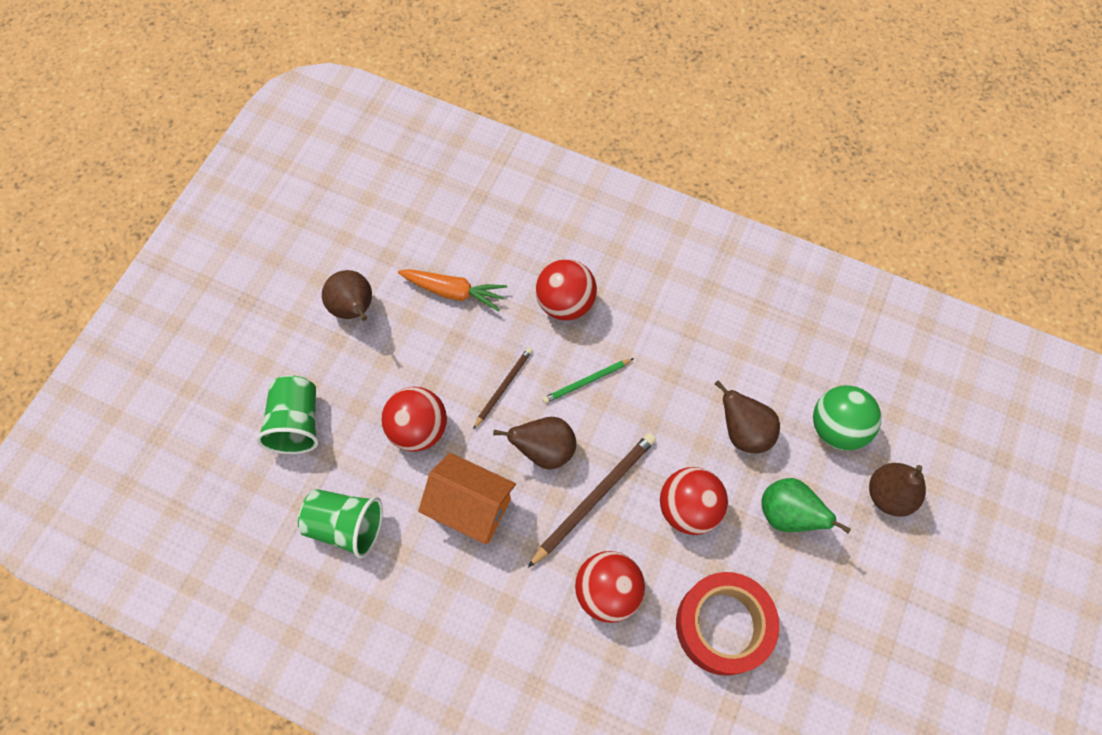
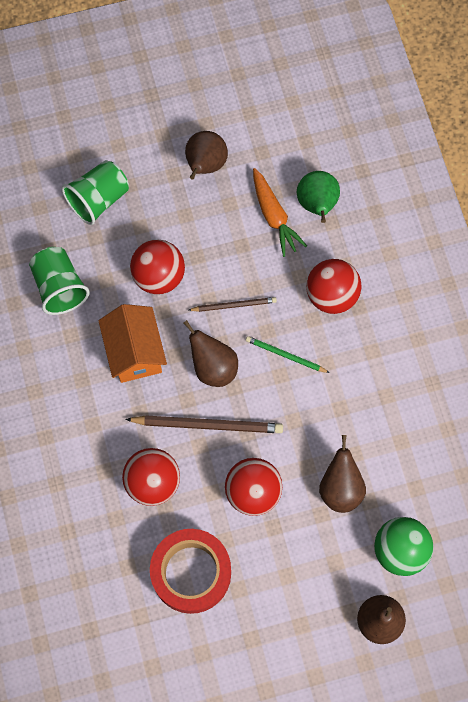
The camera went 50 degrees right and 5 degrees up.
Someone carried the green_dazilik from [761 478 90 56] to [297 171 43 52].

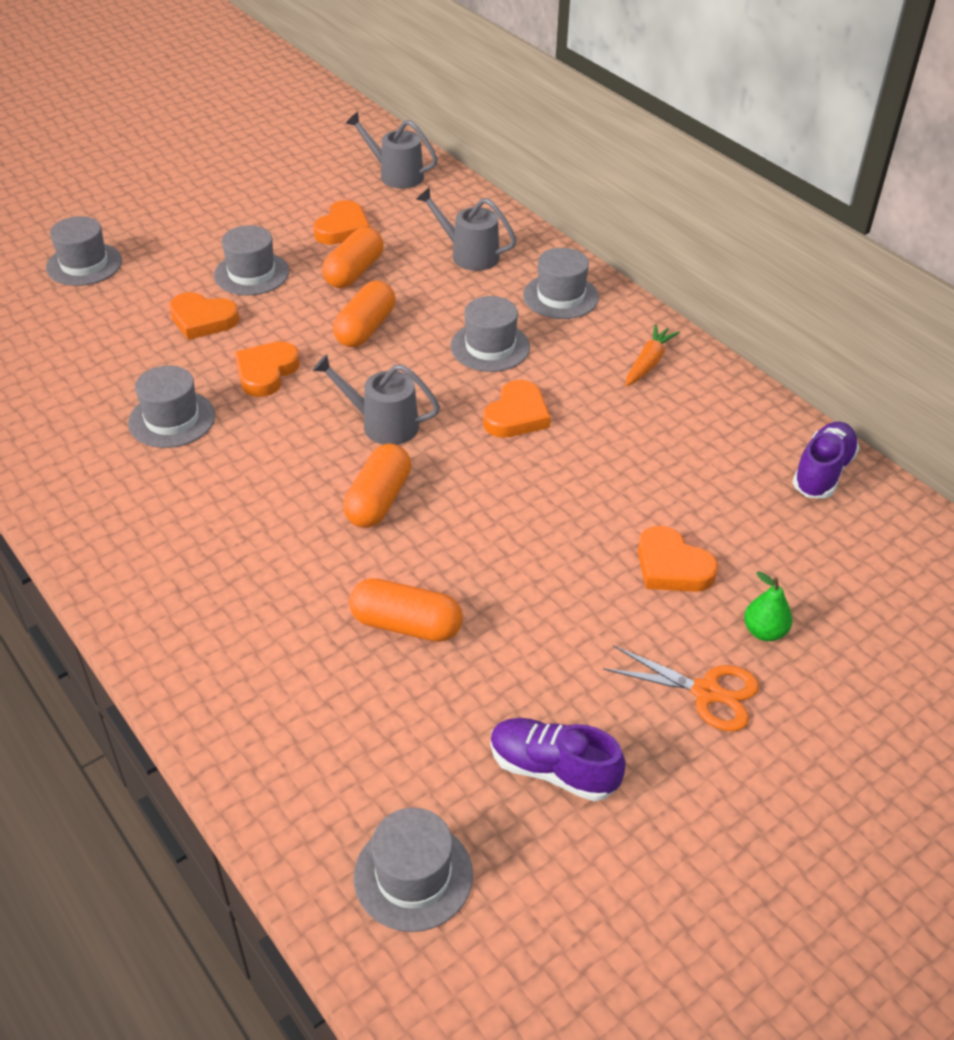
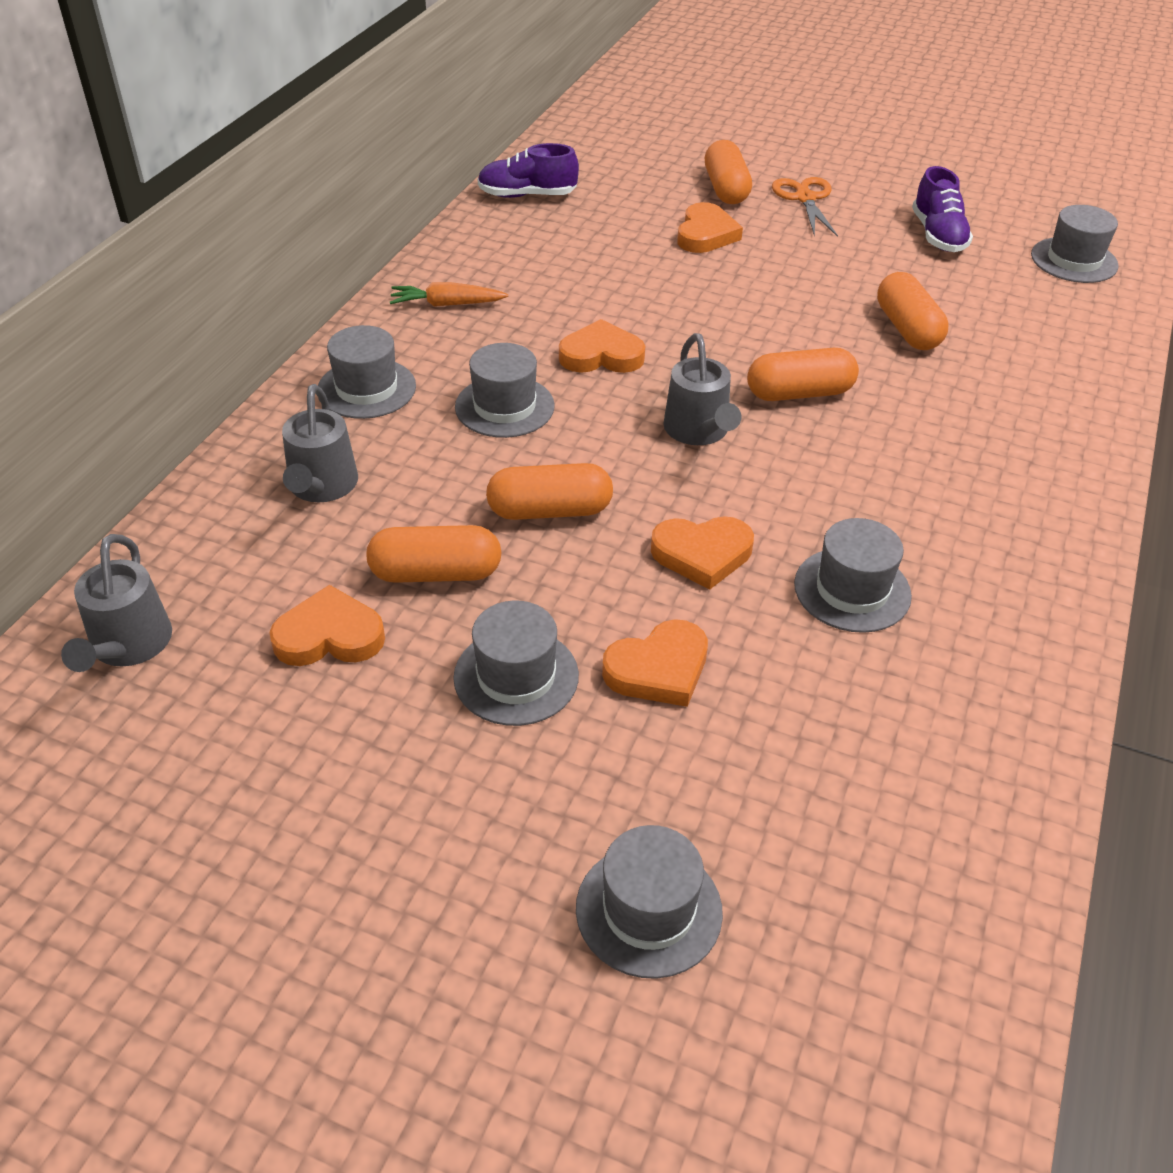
The camera went 120 degrees left and 0 degrees up.
Someone rotated the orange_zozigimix at [169 292 70 48] by 75 degrees clockwise.
Someone swapped the green_dazilik at [744 571 49 70] for the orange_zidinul at [705 140 47 64].

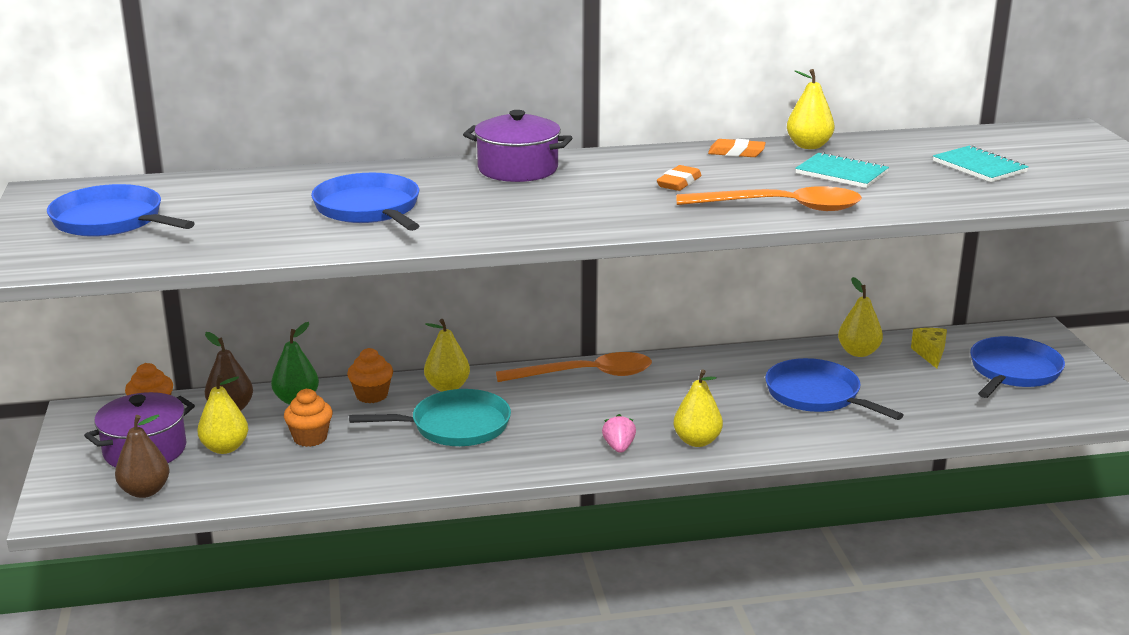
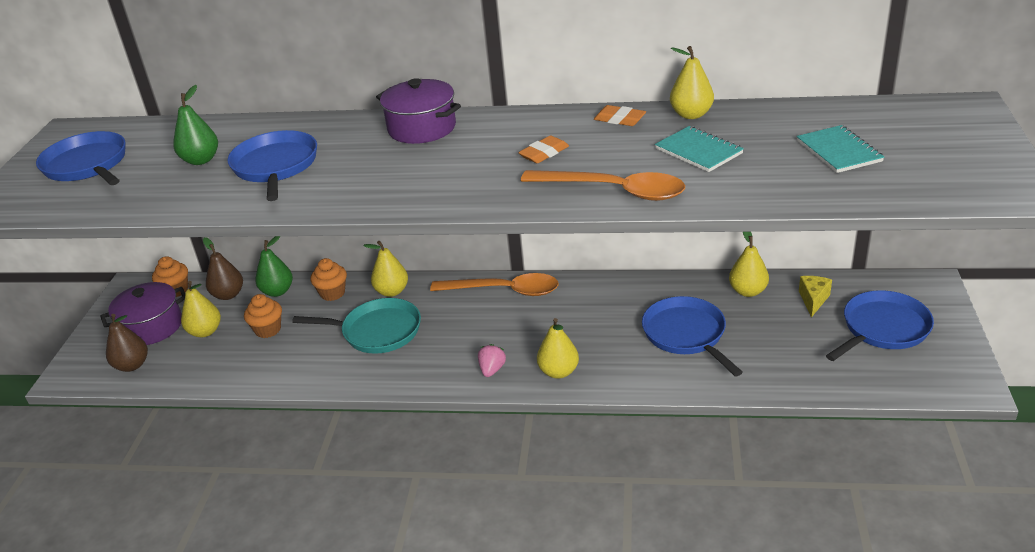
The camera went 20 degrees right and 10 degrees up.
Someone put down the green_dazilik at [173 85 45 80].

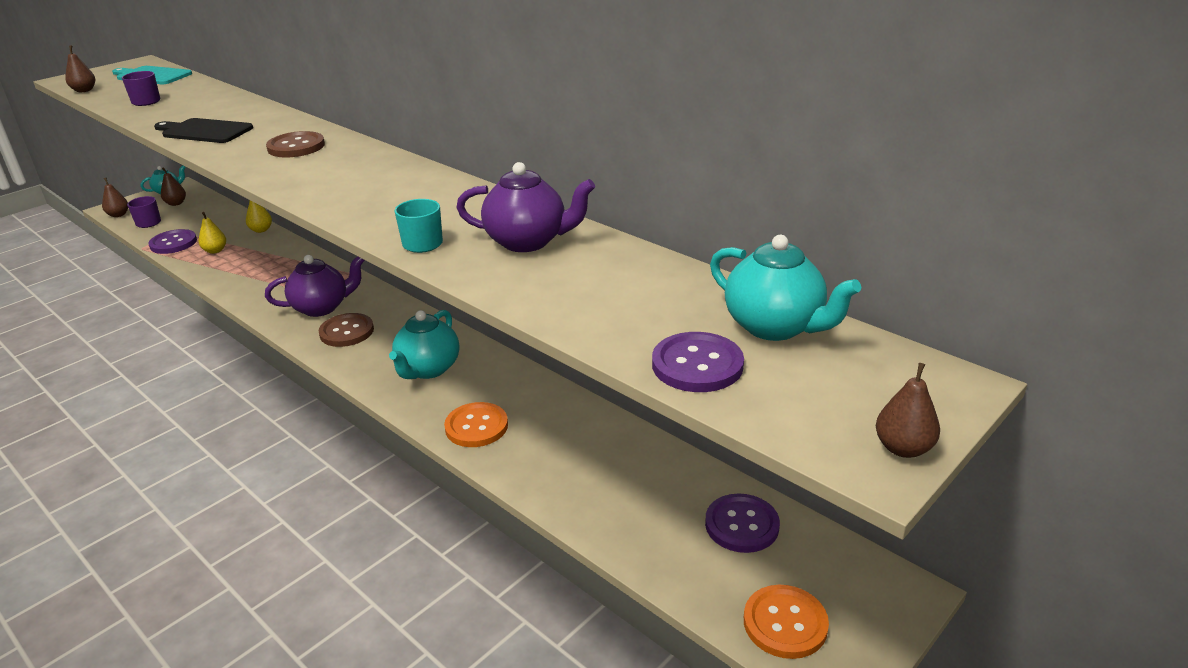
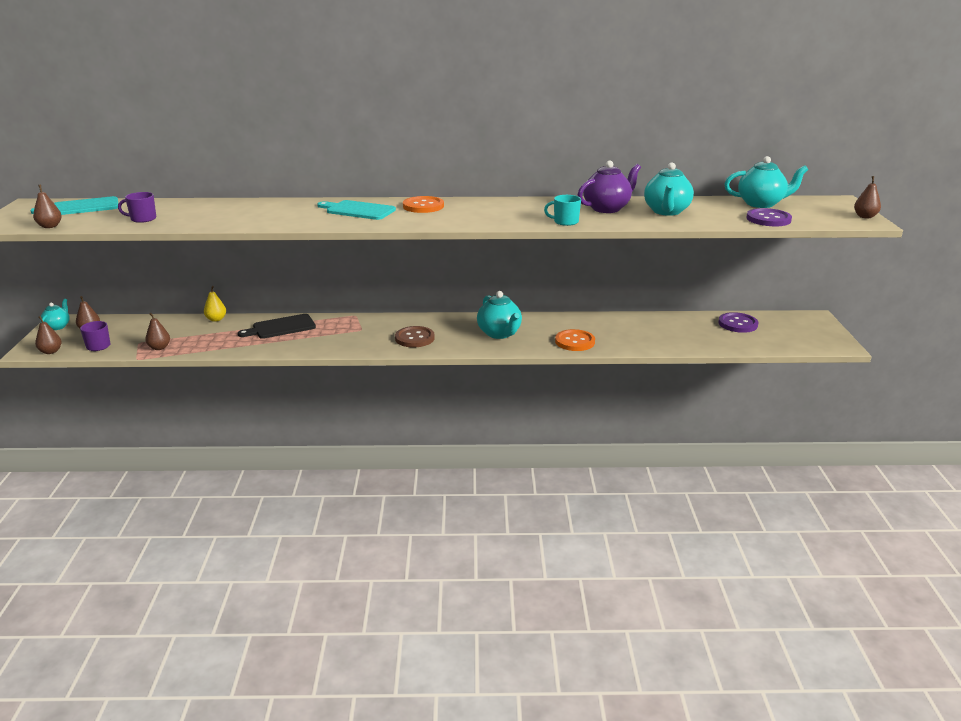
The camera went 45 degrees left and 5 degrees down.
Someone swapped the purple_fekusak at [149 229 48 25] for the brown_dazilik at [145 313 25 37].
Someone carried the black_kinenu from [154 118 99 25] to [238 314 78 25].
Someone took away the yellow_dazilik at [199 212 27 42].
Someone took away the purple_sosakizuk at [265 255 100 62].
Someone swapped the brown_fekusak at [266 131 59 26] for the turquoise_kinenu at [317 200 79 20].
Someone carried the orange_fekusak from [744 585 85 74] to [403 196 41 17].
Someone put down the turquoise_sosakizuk at [644 162 50 54].

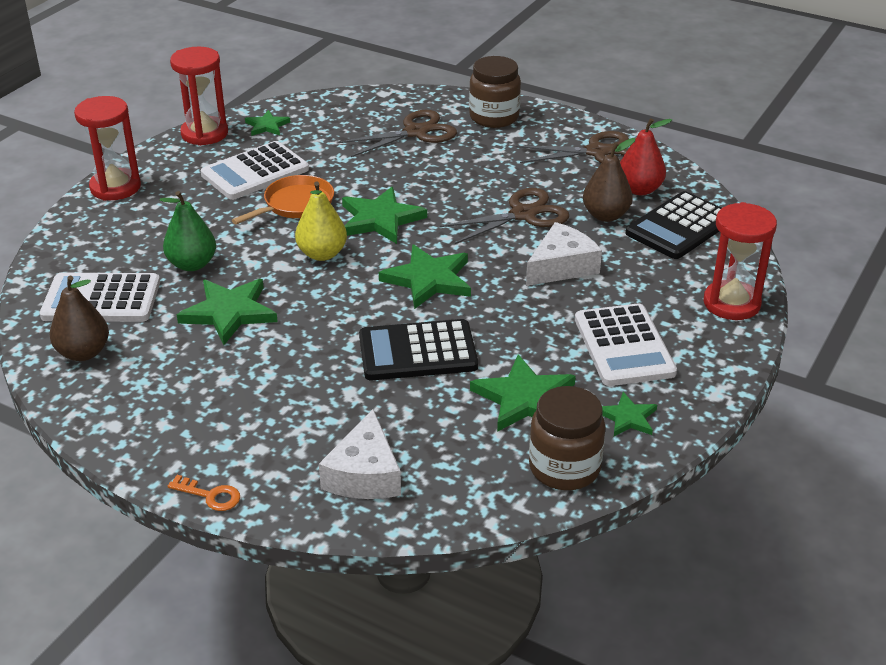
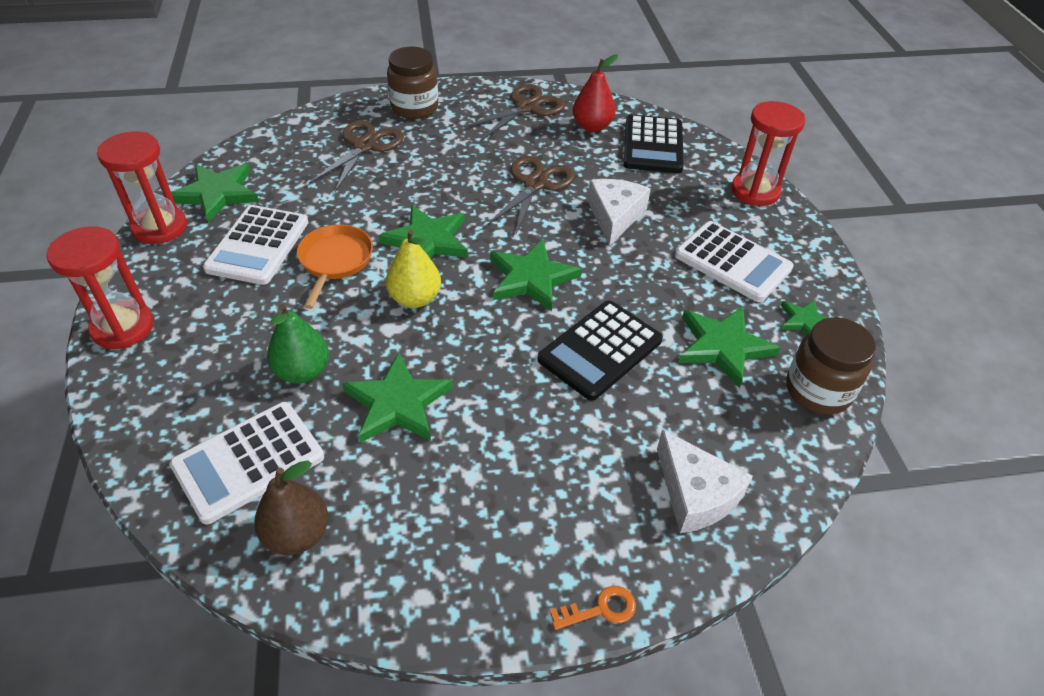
The camera went 40 degrees left and 10 degrees up.
Someone scaled the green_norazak at [245 110 45 26] by 1.76.
Someone took away the brown_dazilik at [583 138 52 84].

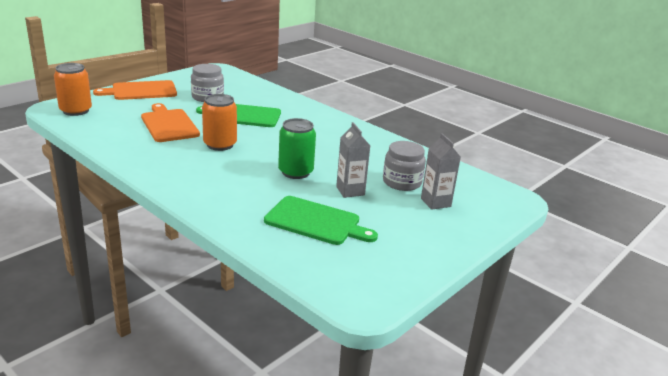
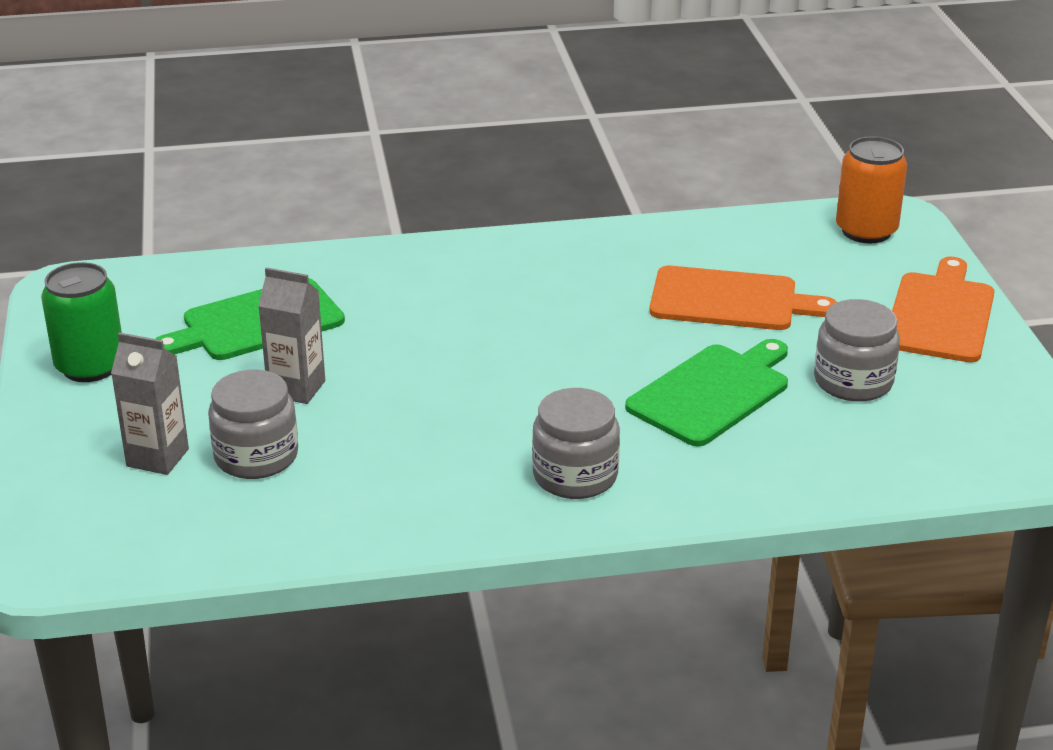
The camera went 130 degrees right and 5 degrees up.
Someone took away the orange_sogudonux at [202 94 35 57].
Someone carried the green_sogudonux from [278 118 38 61] to [41 262 81 120].
Someone put down the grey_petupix at [532 388 88 111].

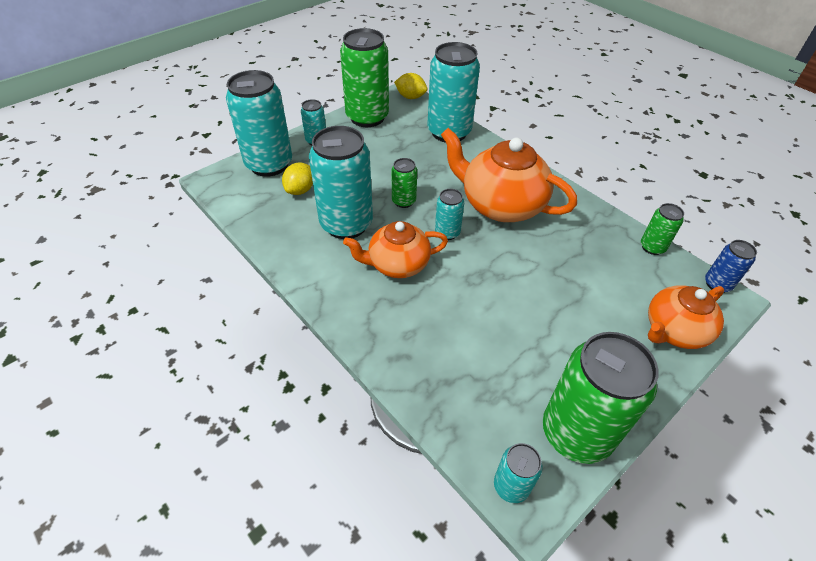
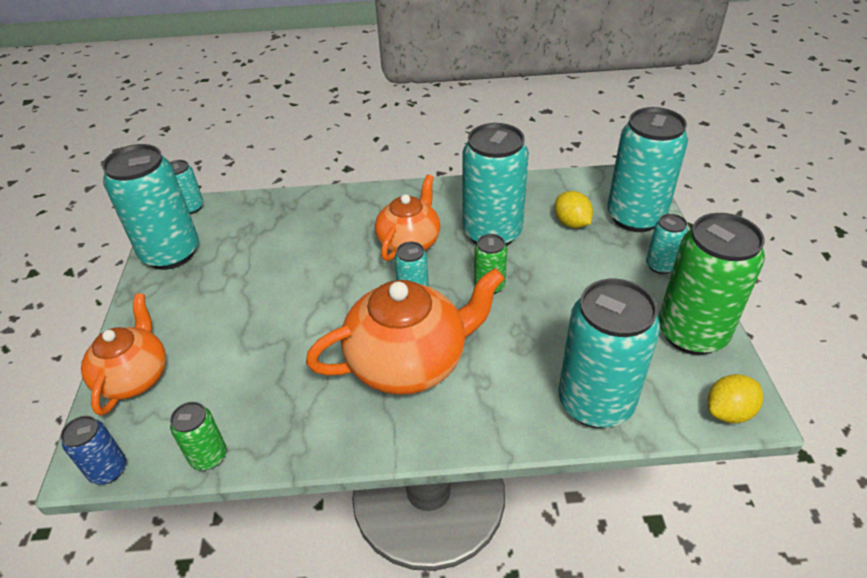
The camera went 130 degrees right and 5 degrees down.
Someone repainted the green_sogudonux at [543 332 116 132], which became the turquoise_sogudonux at [102 144 97 126].

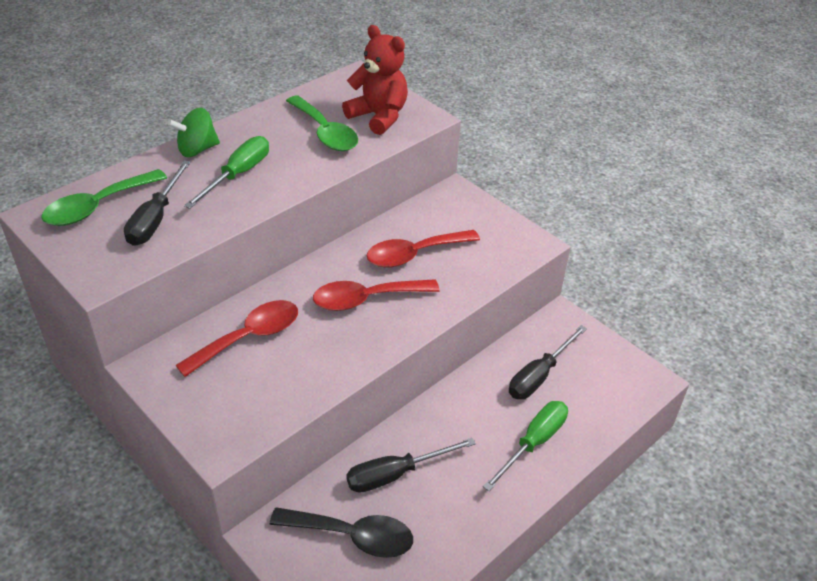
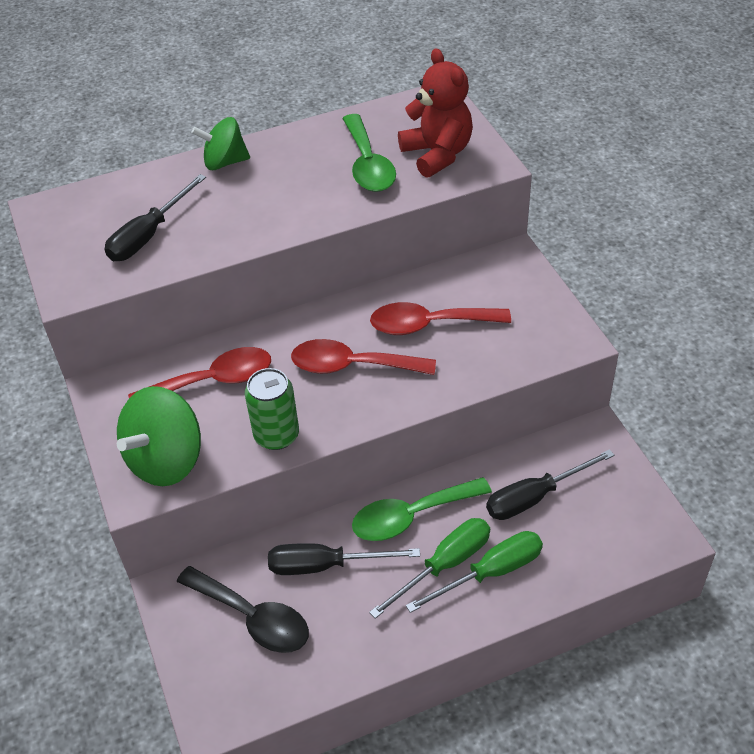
The camera went 25 degrees right and 5 degrees up.
Someone carried the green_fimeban from [41 169 126 57] to [352 477 140 64].
Someone carried the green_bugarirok from [184 136 85 73] to [369 518 121 101].
Someone put down the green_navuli at [117 386 84 100].
Someone put down the green_sogudonux at [245 368 54 82].

